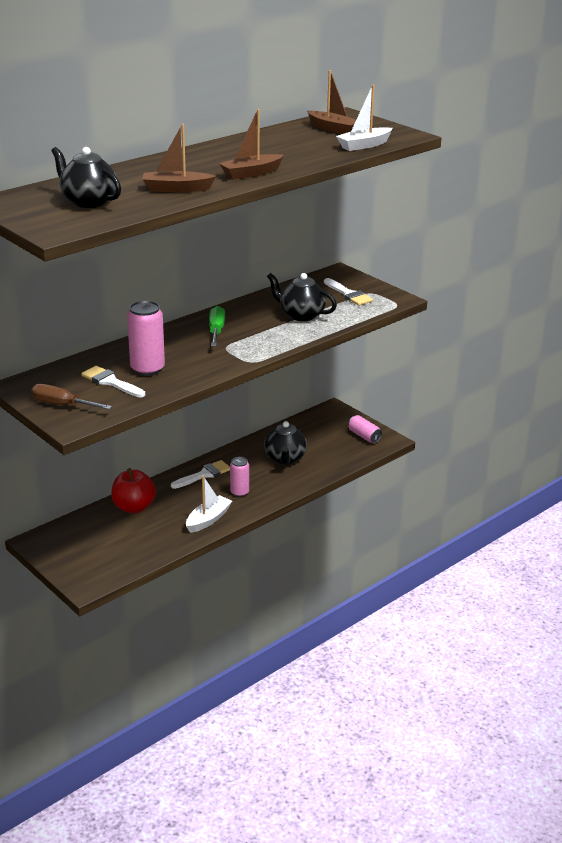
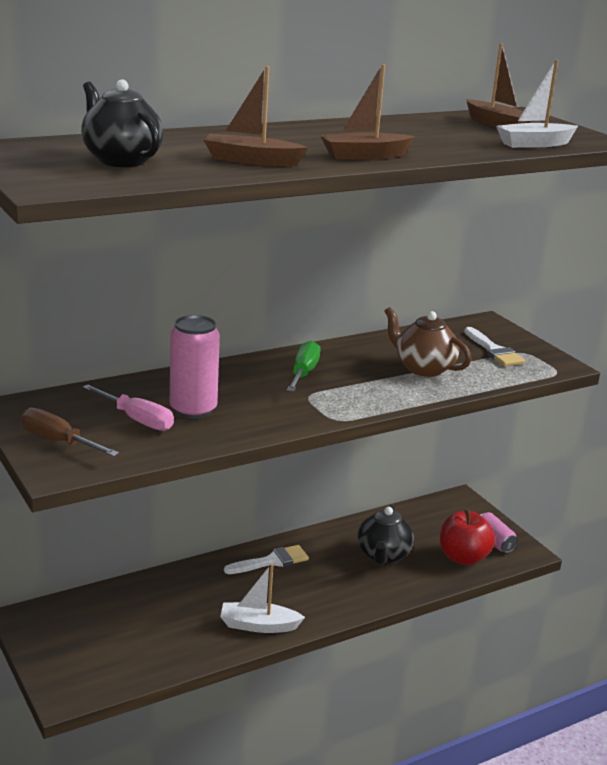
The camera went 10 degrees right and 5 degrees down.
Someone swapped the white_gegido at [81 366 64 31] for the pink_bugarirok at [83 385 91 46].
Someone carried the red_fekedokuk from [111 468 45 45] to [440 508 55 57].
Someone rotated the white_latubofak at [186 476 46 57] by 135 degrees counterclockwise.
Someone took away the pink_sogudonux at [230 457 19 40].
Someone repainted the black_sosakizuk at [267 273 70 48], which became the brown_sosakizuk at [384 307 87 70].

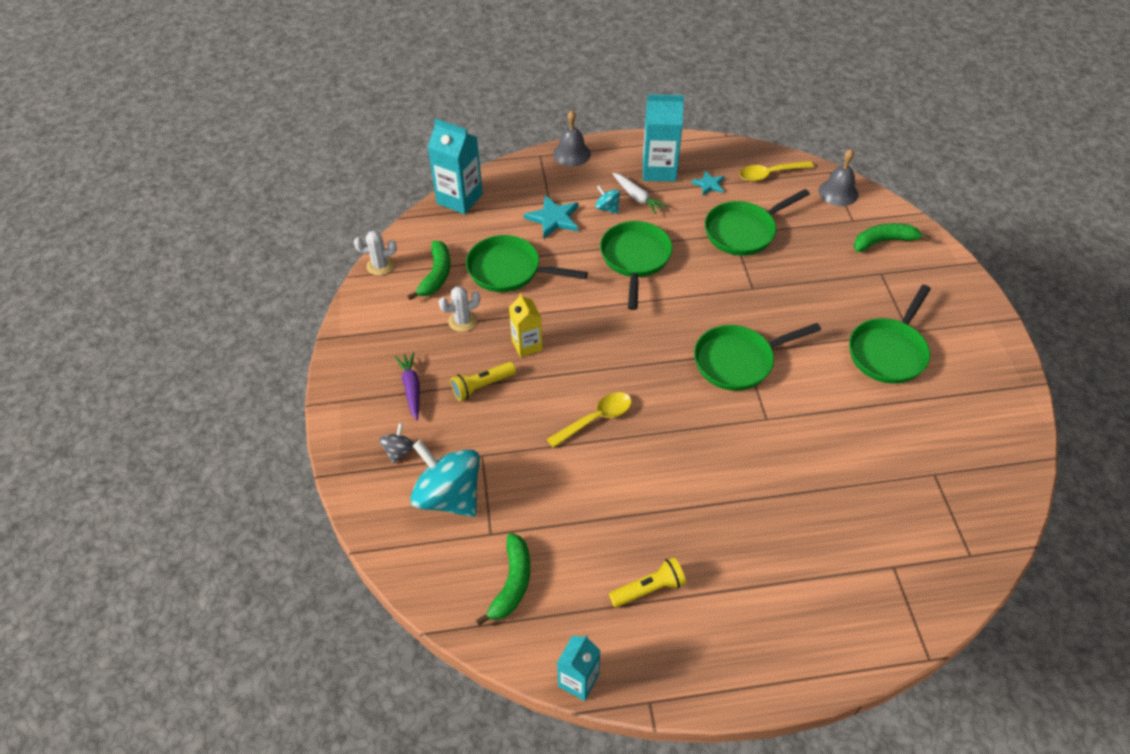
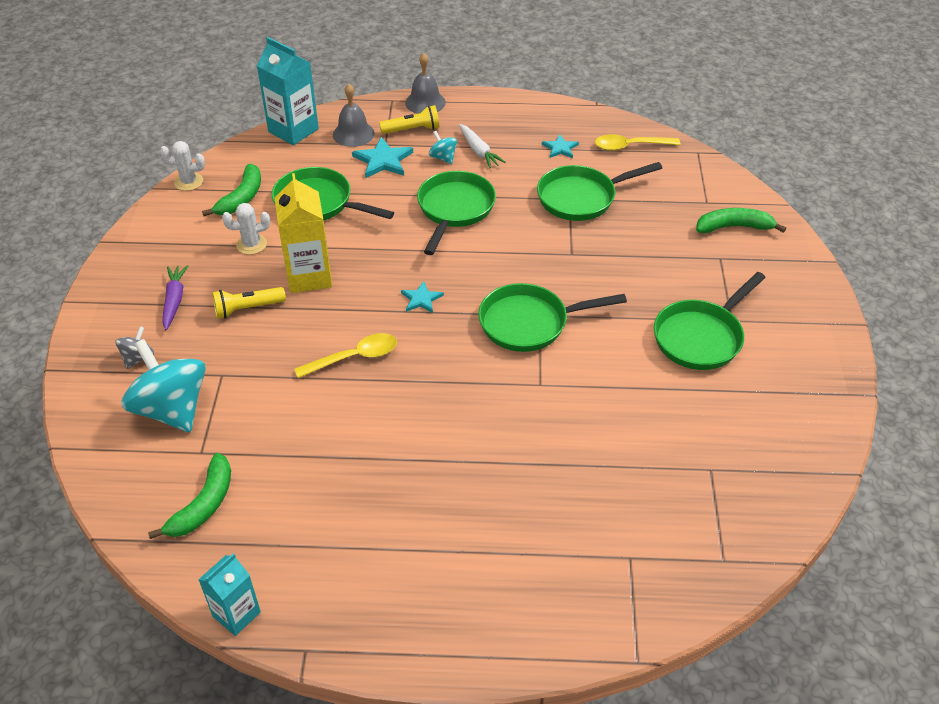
The camera went 10 degrees right and 5 degrees down.
Someone scaled the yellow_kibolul at [509 293 34 64] by 1.60.
Someone carried the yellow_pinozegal from [609 557 77 50] to [379 105 61 29].
Someone took away the turquoise_kibolul at [643 94 41 88].
Someone carried the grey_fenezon from [819 149 39 57] to [333 84 42 63].
Someone put down the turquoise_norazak at [401 281 43 32].

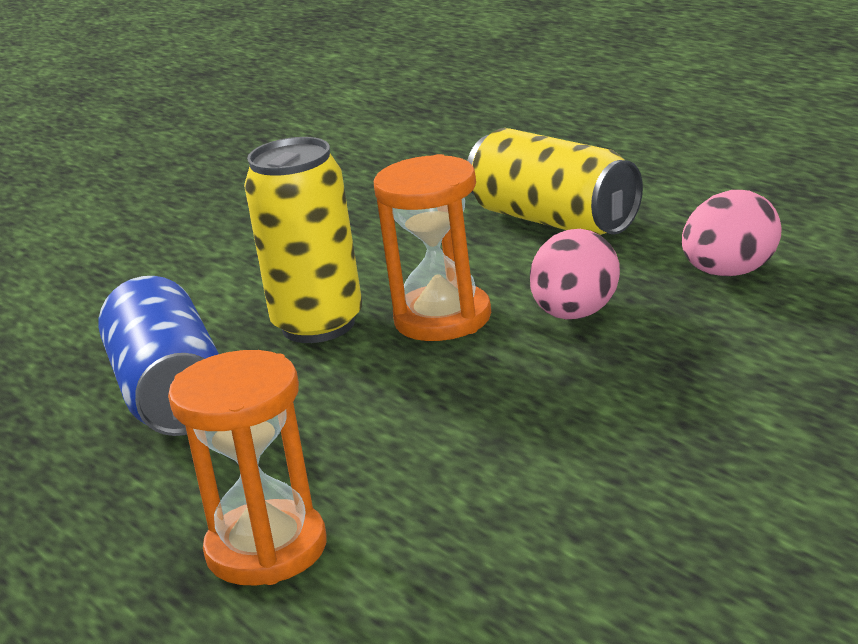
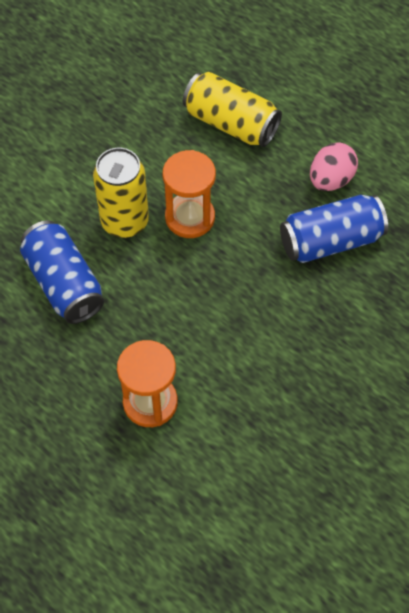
The camera went 15 degrees left and 35 degrees up.
Someone took away the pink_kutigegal at [530 229 90 90].
Someone put down the blue_sogudonux at [280 195 108 68].

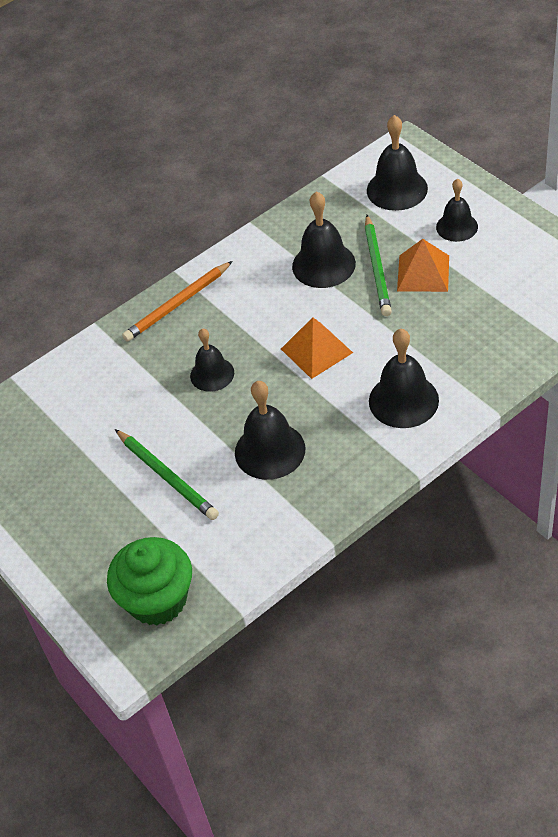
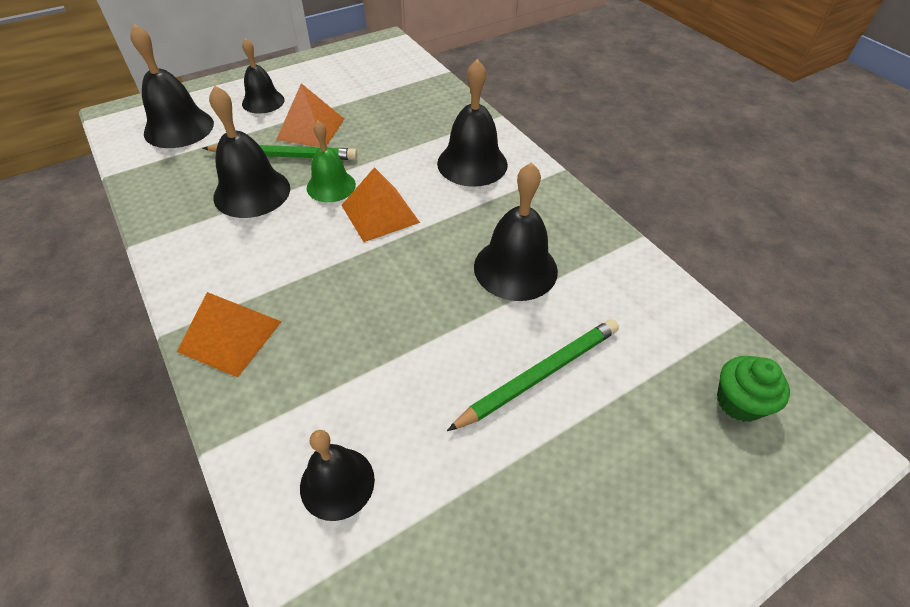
The camera went 90 degrees left and 0 degrees up.
Someone scaled the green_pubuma at [107 537 85 89] by 0.57.
Someone swapped the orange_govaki at [122 261 111 81] for the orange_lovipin at [177 292 105 86].
Someone carried the black_fenezon from [190 328 44 64] to [300 430 75 91].
Someone put down the green_fenezon at [307 121 49 81].

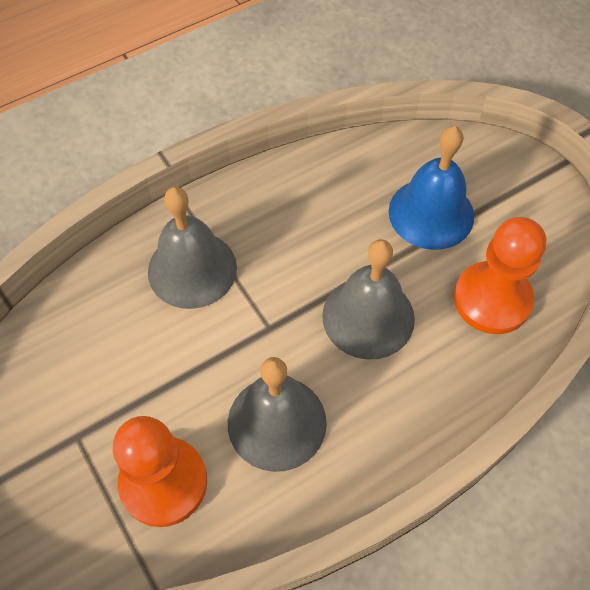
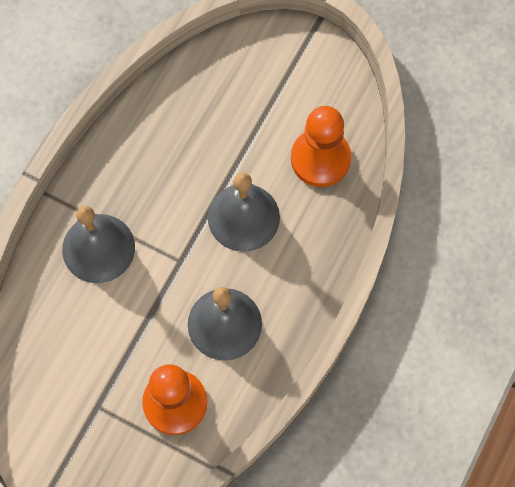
The camera went 30 degrees left and 10 degrees up.
Someone took away the blue_fenezon at [388 126 86 124].

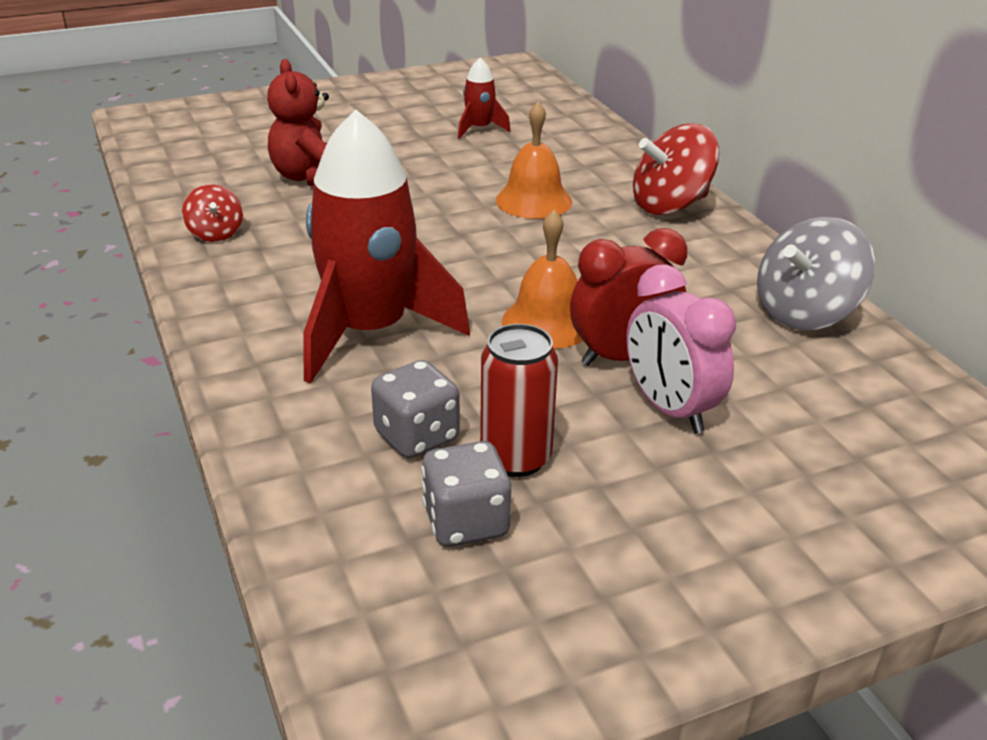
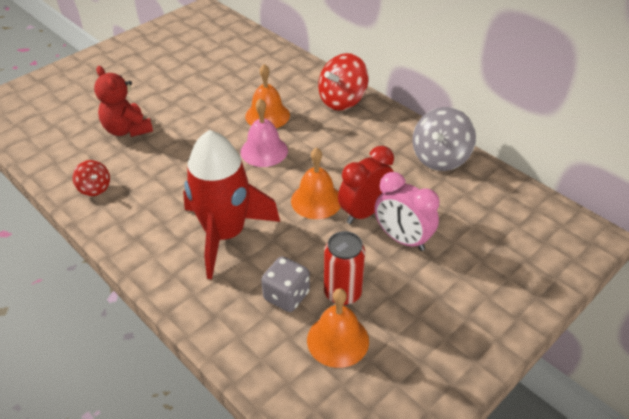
The camera went 20 degrees left and 10 degrees up.
Someone swapped the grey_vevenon at [421 441 90 106] for the orange_fenezon at [307 288 62 80].
Someone took away the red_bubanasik at [458 58 53 81].
Someone put down the pink_fenezon at [241 99 47 68].

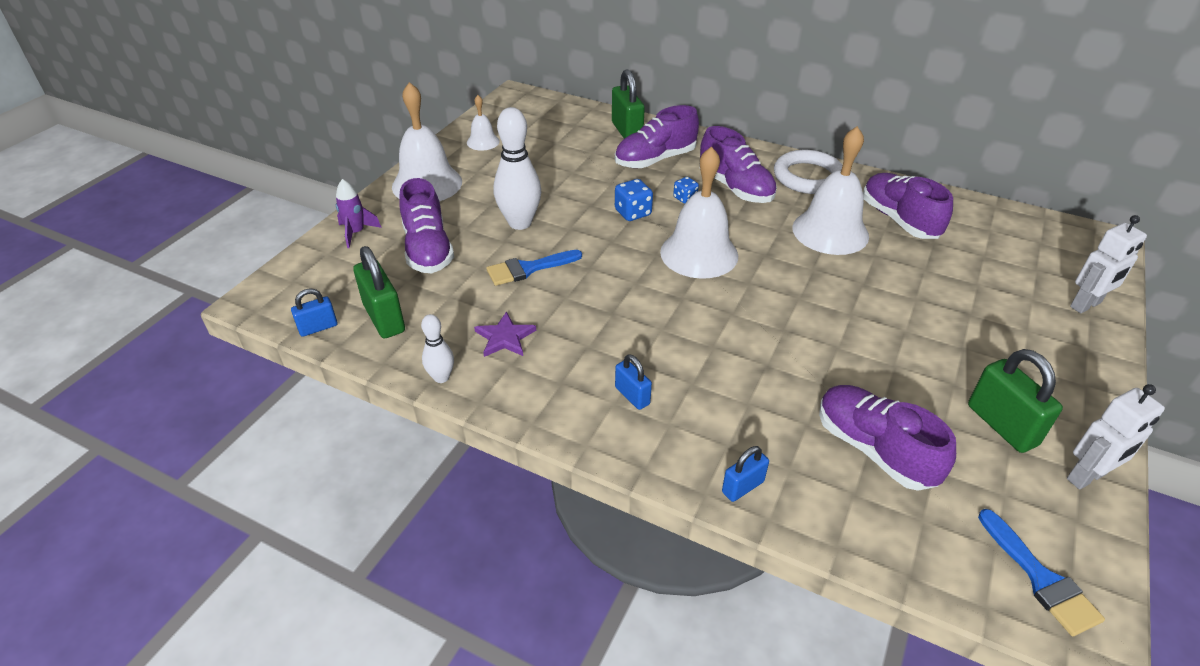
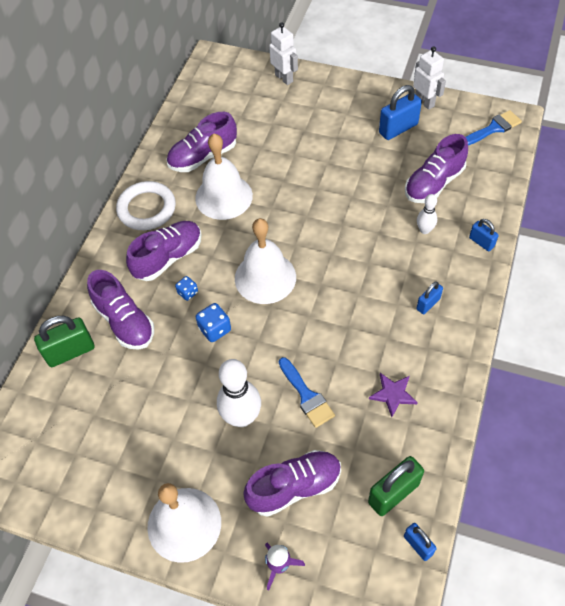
The camera went 95 degrees left and 15 degrees up.
Someone carried the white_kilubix from [421 314 33 69] to [417 194 20 40].
Someone took away the white_fenezon at [467 95 33 56].
Someone repainted the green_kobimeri at [968 349 95 104], which became the blue_kobimeri at [379 85 43 55].

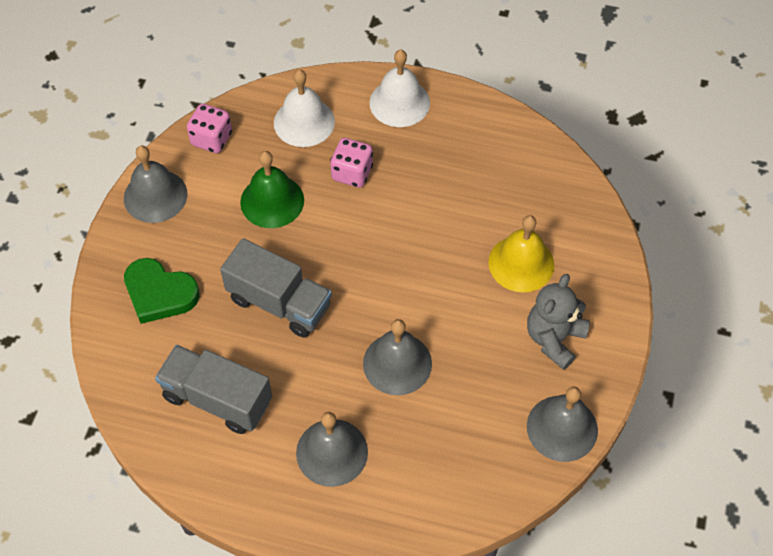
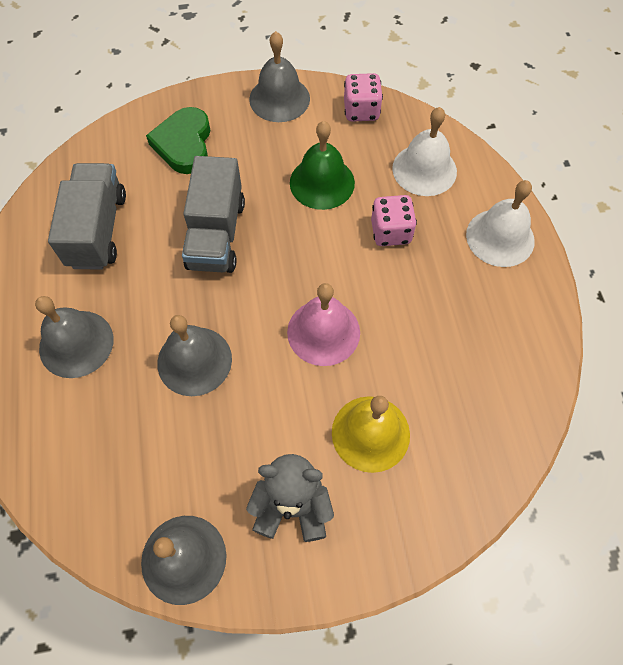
The camera went 65 degrees right and 5 degrees up.
Someone put down the pink_fenezon at [287 283 73 83].

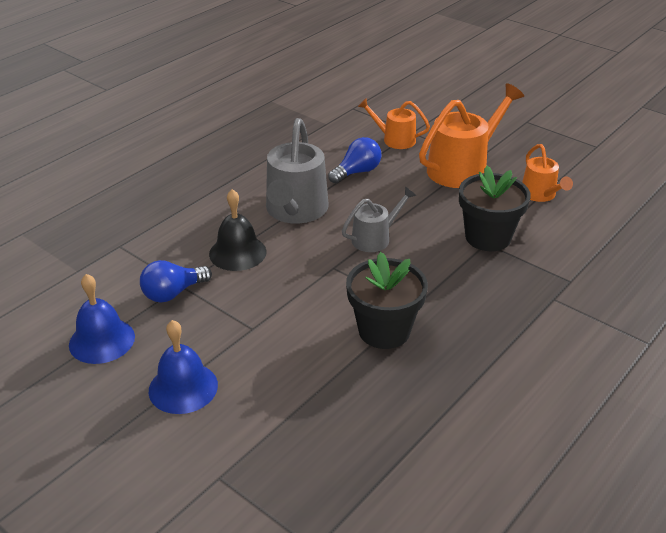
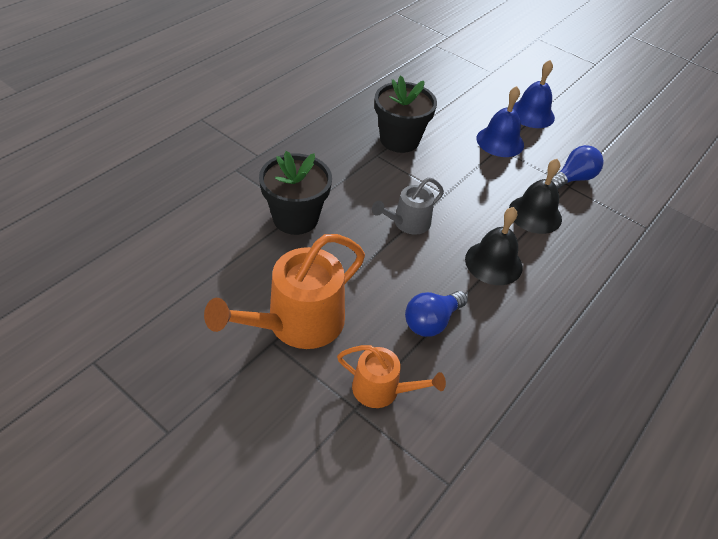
The camera went 175 degrees right and 10 degrees up.
Someone carried the blue_fenezon from [69 274 66 90] to [477 86 47 71].
Someone swapped the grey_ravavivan at [266 118 62 105] for the black_fenezon at [465 207 58 78].
Someone took away the orange_ravavivan at [522 144 51 58].

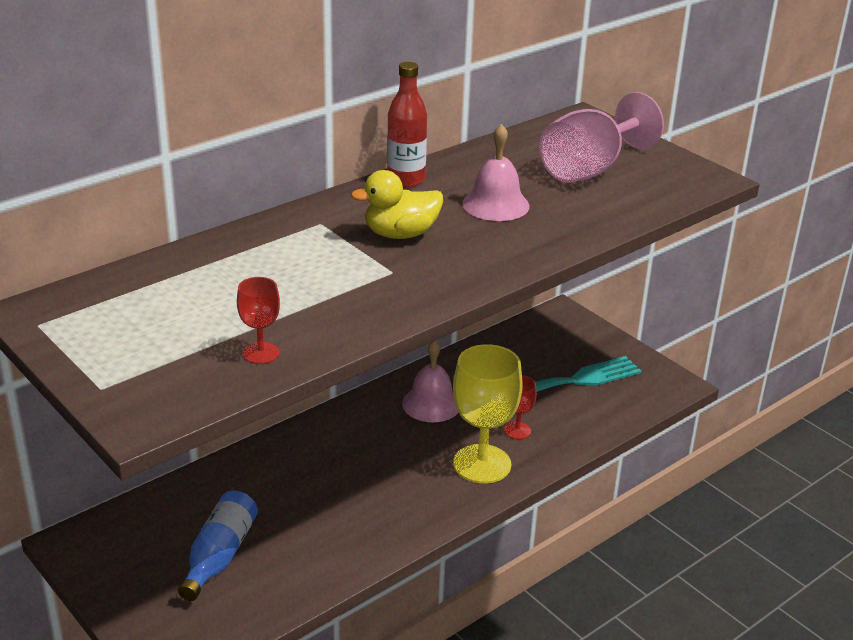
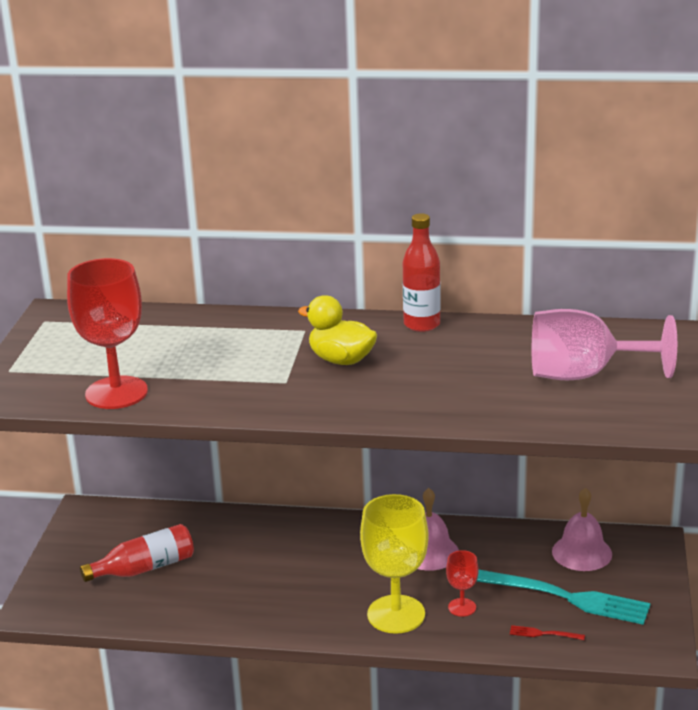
The camera went 50 degrees right and 5 degrees down.
Someone repainted the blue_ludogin at [178 491 80 110], which became the red_ludogin at [80 524 114 58].
Someone scaled the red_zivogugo at [237 277 43 87] by 2.07.
Someone carried the pink_fenezon from [462 124 67 97] to [552 488 60 83].
Someone put down the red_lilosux at [510 625 75 15].

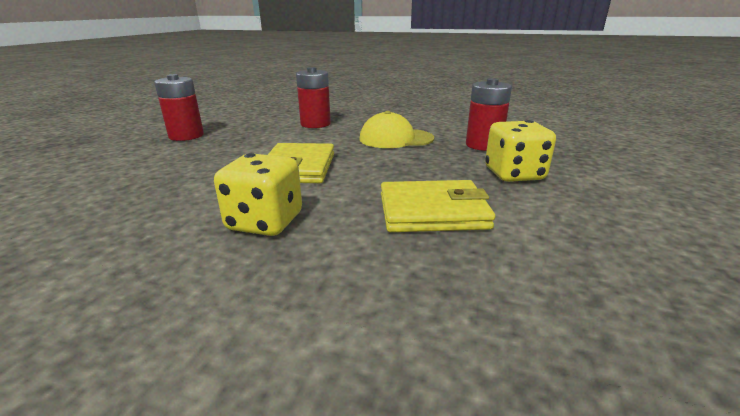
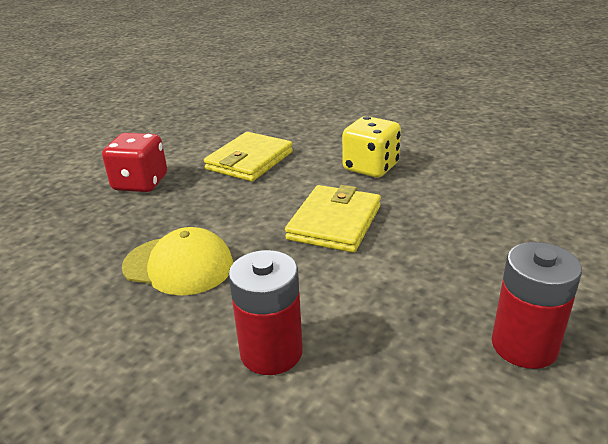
The camera went 160 degrees left and 5 degrees up.
Someone rotated the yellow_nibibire at [381 180 114 52] by 75 degrees counterclockwise.
Someone took away the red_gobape at [466 78 46 73].
Someone repainted the yellow_vevenon at [485 120 71 62], which became the red_vevenon at [102 133 65 59].

